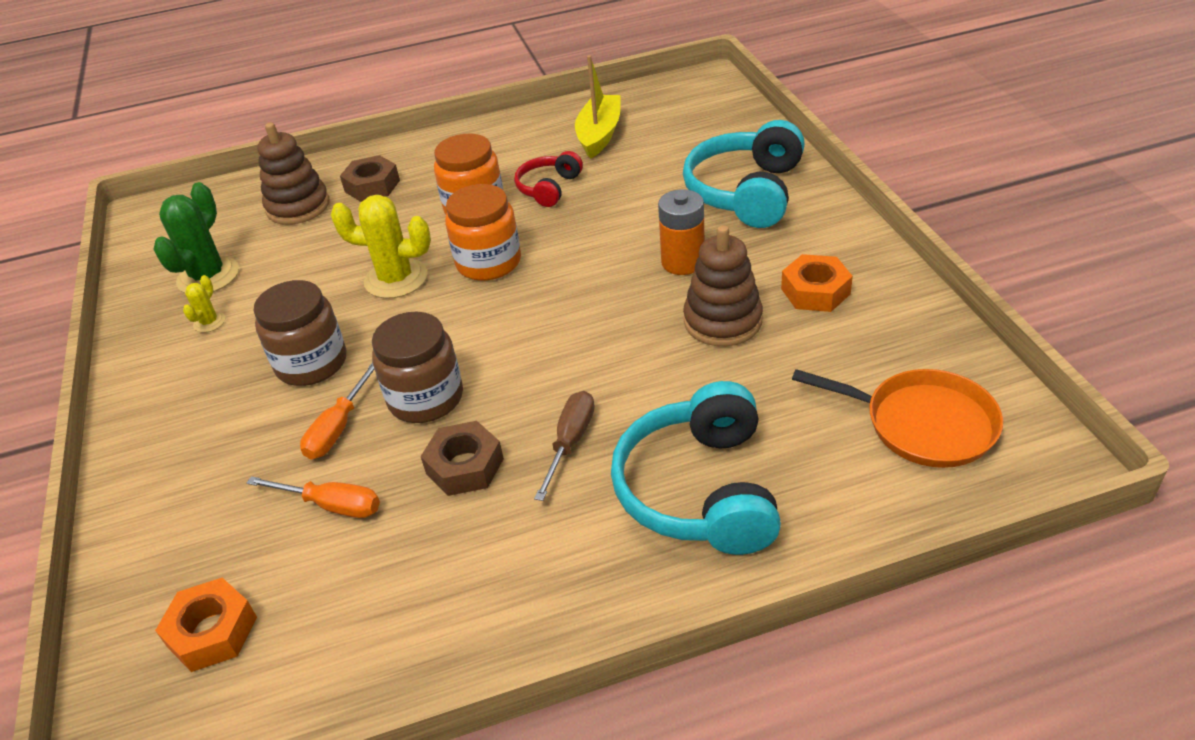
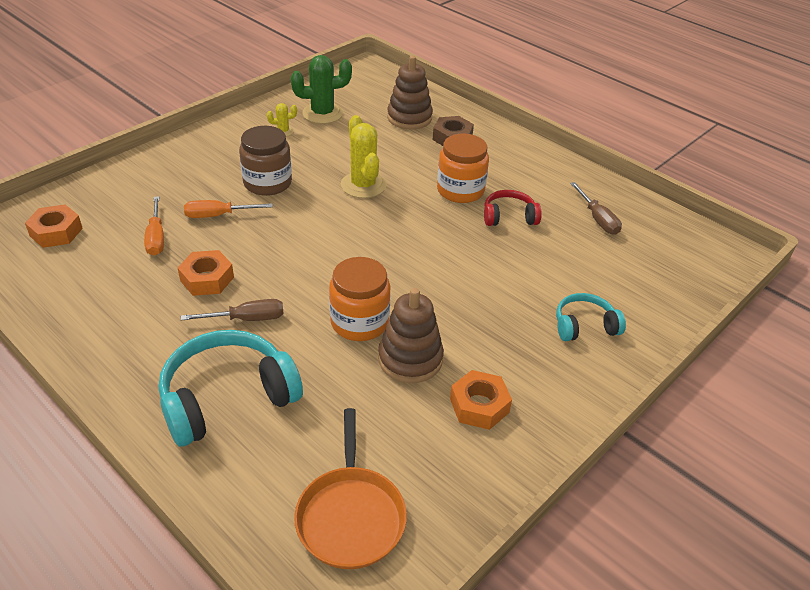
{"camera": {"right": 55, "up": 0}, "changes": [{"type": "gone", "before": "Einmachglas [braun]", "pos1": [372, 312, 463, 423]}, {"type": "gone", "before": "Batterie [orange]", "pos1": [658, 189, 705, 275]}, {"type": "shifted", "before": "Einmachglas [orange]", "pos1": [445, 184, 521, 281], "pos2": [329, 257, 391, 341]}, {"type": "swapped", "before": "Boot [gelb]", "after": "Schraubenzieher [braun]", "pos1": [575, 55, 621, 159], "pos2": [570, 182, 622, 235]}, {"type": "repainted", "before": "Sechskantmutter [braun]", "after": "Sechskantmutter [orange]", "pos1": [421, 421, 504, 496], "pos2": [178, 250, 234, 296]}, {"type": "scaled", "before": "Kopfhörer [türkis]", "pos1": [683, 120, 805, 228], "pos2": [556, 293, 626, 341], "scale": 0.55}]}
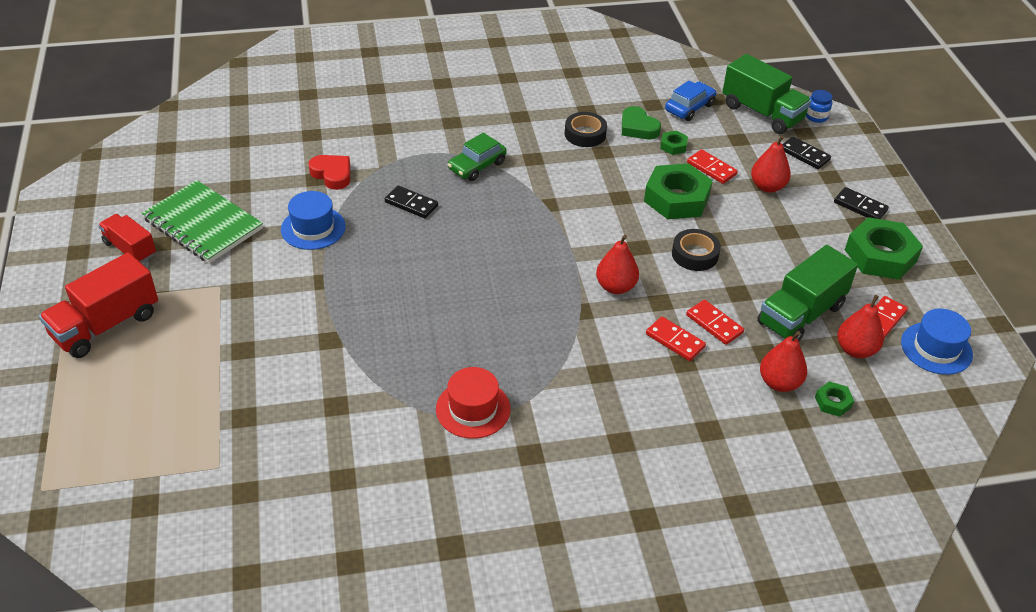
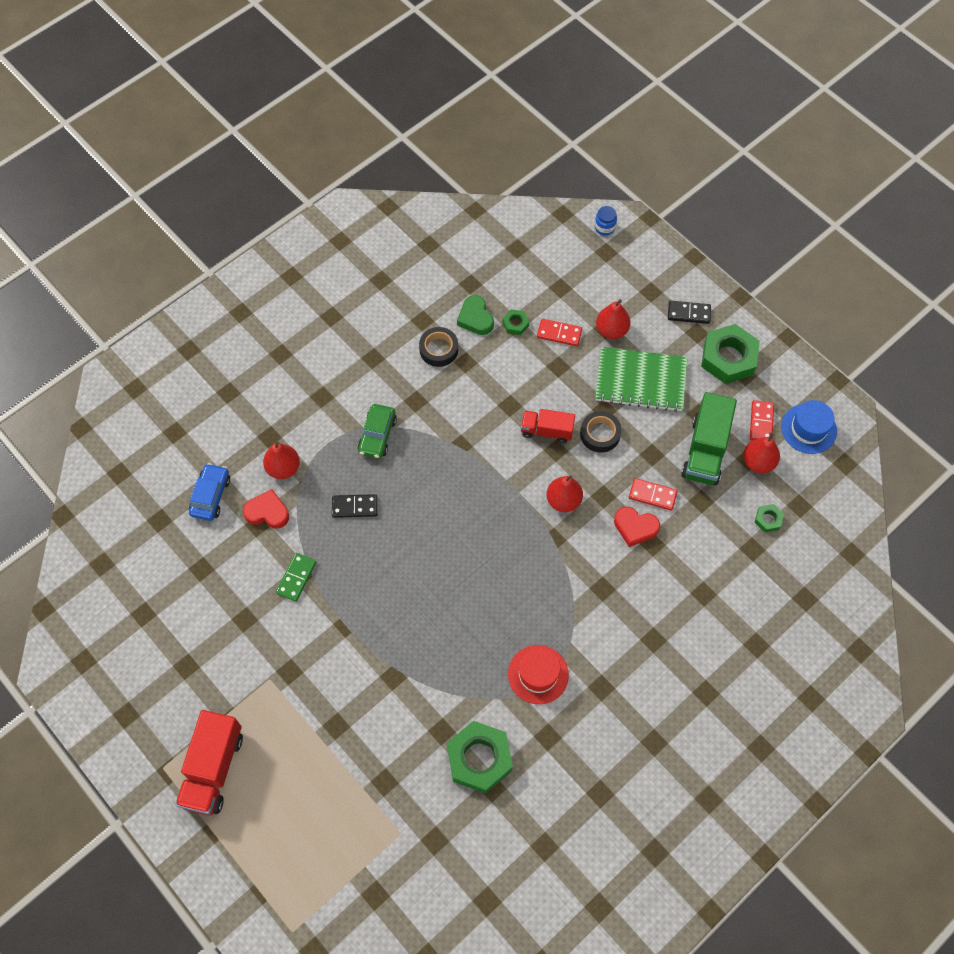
{"camera": {"right": -30, "up": 20}, "changes": [{"type": "gone", "before": "Lastwagen [grün]", "pos1": [722, 54, 811, 134]}, {"type": "gone", "before": "Dominostein [schwarz]", "pos1": [783, 136, 831, 169]}, {"type": "shifted", "before": "Lastwagen [rot]", "pos1": [98, 214, 156, 263], "pos2": [521, 409, 575, 443]}, {"type": "shifted", "before": "Notizbuch [grün]", "pos1": [142, 180, 263, 263], "pos2": [595, 347, 688, 412]}, {"type": "shifted", "before": "Sechskantmutter [grün]", "pos1": [644, 163, 713, 219], "pos2": [447, 721, 513, 794]}, {"type": "shifted", "before": "Auto [blau]", "pos1": [665, 80, 716, 121], "pos2": [189, 463, 230, 521]}, {"type": "shifted", "before": "Birne [rot]", "pos1": [760, 331, 807, 392], "pos2": [263, 441, 300, 479]}, {"type": "swapped", "before": "Hut [blau]", "after": "Dominostein [grün]", "pos1": [281, 191, 346, 250], "pos2": [276, 553, 316, 602]}, {"type": "swapped", "before": "Dominostein [rot]", "after": "Herz [rot]", "pos1": [646, 317, 706, 361], "pos2": [614, 507, 660, 547]}, {"type": "rotated", "before": "Herz [grün]", "pos1": [622, 106, 661, 139], "pos2": [457, 295, 494, 335], "turn": 45}]}
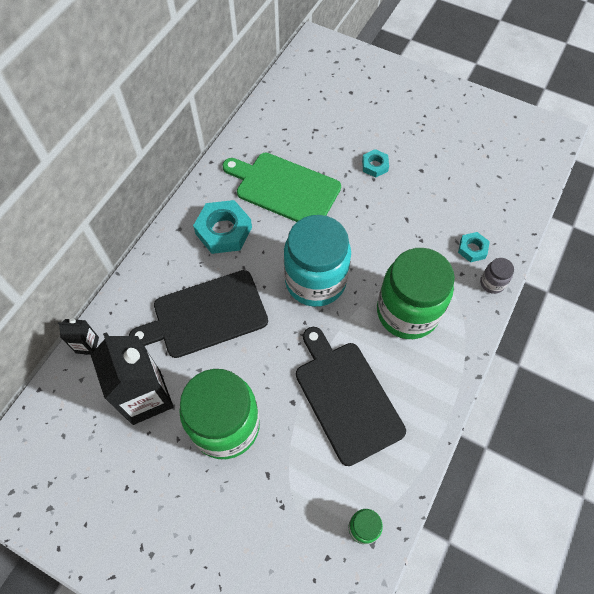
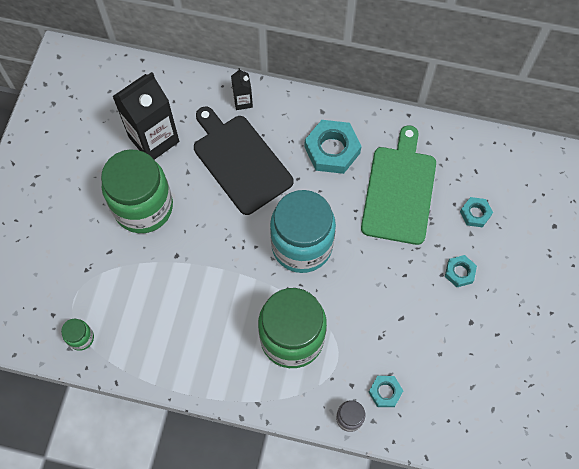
{"camera": {"right": 75, "up": 5}, "changes": [{"type": "gone", "before": "Schneidebrett [schwarz]", "pos1": [296, 327, 406, 466]}, {"type": "new", "after": "Sechskantmutter [türkis]", "pos2": [460, 197, 493, 227]}, {"type": "shifted", "before": "Getränkekarton [schwarz]", "pos1": [58, 319, 99, 355], "pos2": [231, 68, 253, 110]}]}
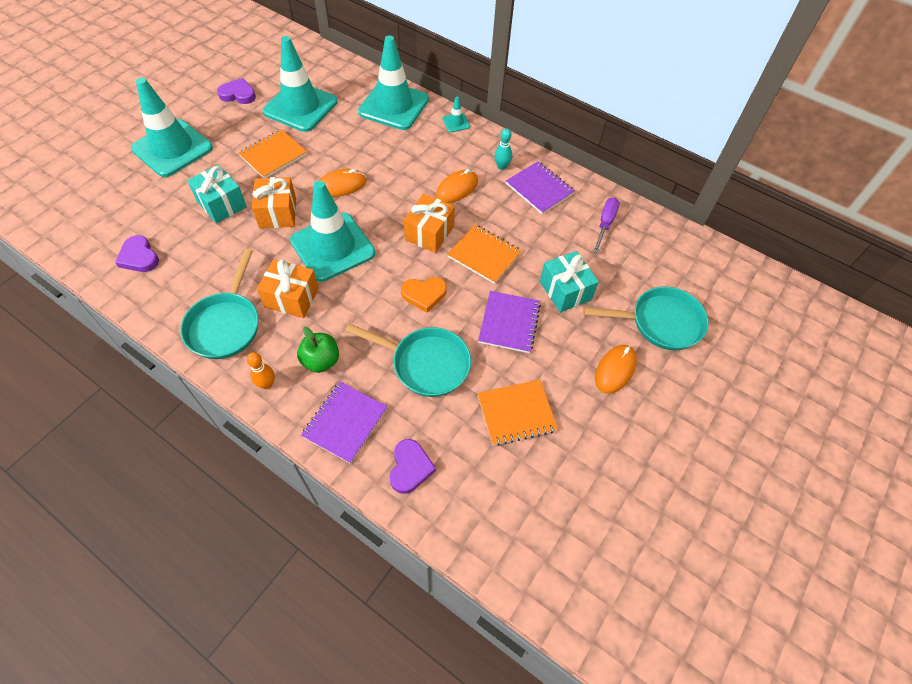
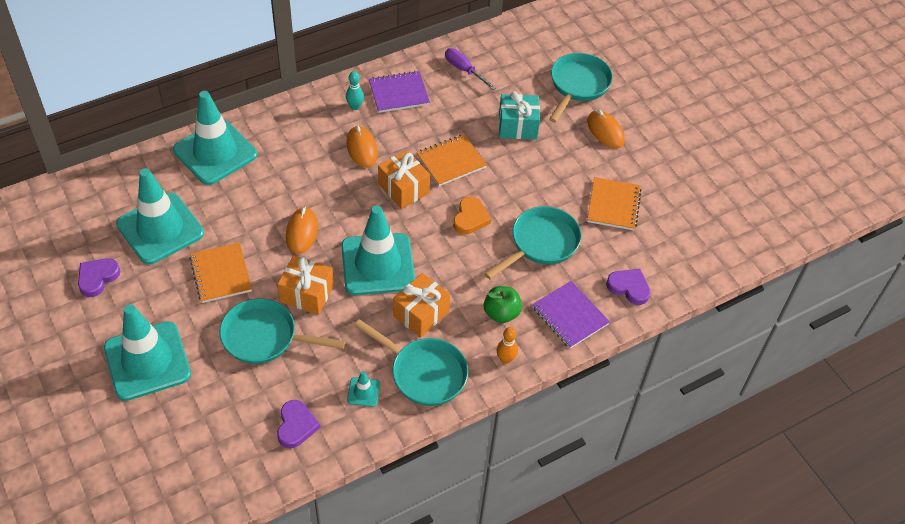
{"camera": {"right": -65, "up": -5}, "changes": [{"type": "gone", "before": "Notizbuch [lila]", "pos1": [478, 291, 541, 353]}, {"type": "shifted", "before": "Leitkegel [türkis]", "pos1": [442, 97, 470, 132], "pos2": [347, 371, 380, 407]}, {"type": "swapped", "before": "Geschenk [türkis]", "after": "Pfanne [türkis]", "pos1": [187, 165, 247, 224], "pos2": [219, 298, 346, 364]}, {"type": "rotated", "before": "Herz [lila]", "pos1": [115, 235, 159, 272], "pos2": [277, 400, 320, 448], "turn": -75}]}
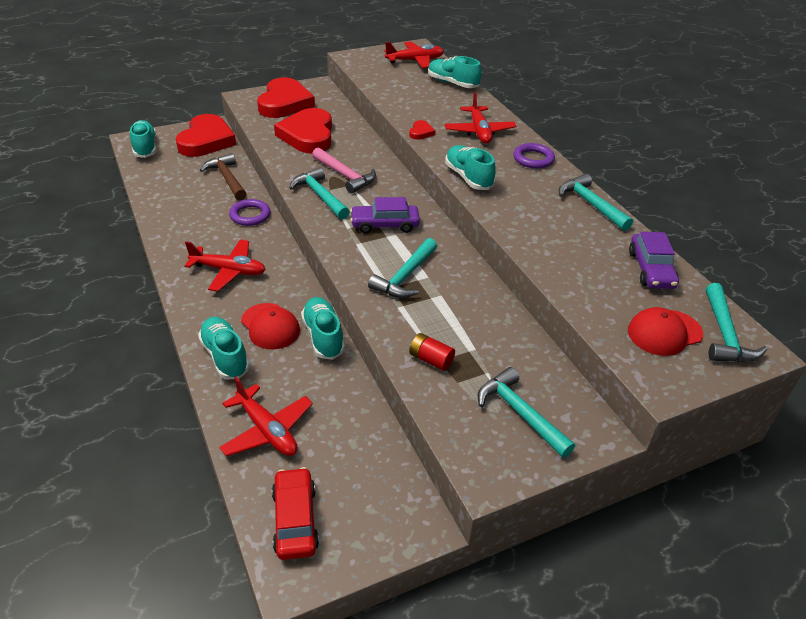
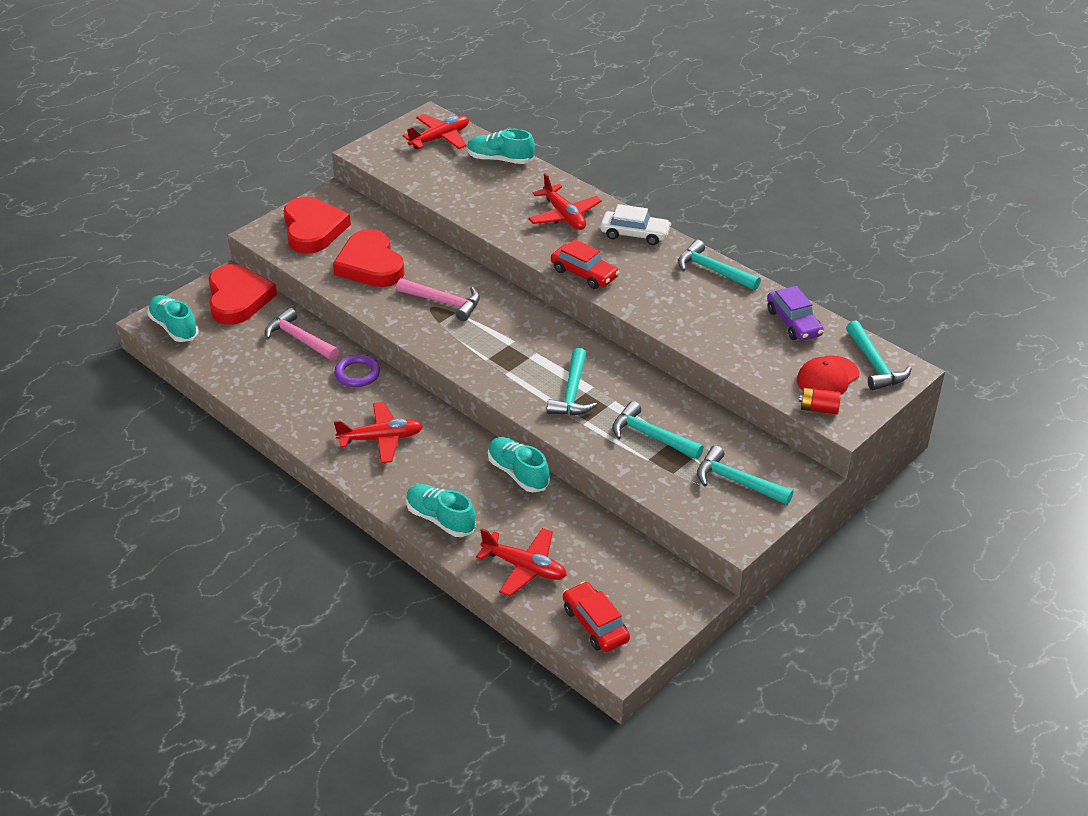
{"camera": {"right": -20, "up": 0}, "changes": [{"type": "gone", "before": "Kappe [rot]", "pos1": [241, 303, 300, 349]}, {"type": "gone", "before": "Auto [lila]", "pos1": [350, 197, 420, 233]}, {"type": "gone", "before": "Herz [rot]", "pos1": [409, 120, 436, 140]}, {"type": "shifted", "before": "Hammer [türkis]", "pos1": [289, 167, 350, 219], "pos2": [612, 401, 704, 459]}, {"type": "shifted", "before": "Batterie [rot]", "pos1": [409, 333, 455, 371], "pos2": [799, 388, 841, 414]}, {"type": "swapped", "before": "Schuh [türkis]", "after": "Auto [rot]", "pos1": [445, 145, 496, 190], "pos2": [551, 239, 619, 289]}, {"type": "swapped", "before": "Ring [lila]", "after": "Auto [weiß]", "pos1": [513, 143, 555, 169], "pos2": [600, 204, 671, 245]}, {"type": "repainted", "before": "Hammer [braun]", "after": "Hammer [rosa]", "pos1": [200, 153, 247, 201], "pos2": [265, 308, 339, 361]}]}
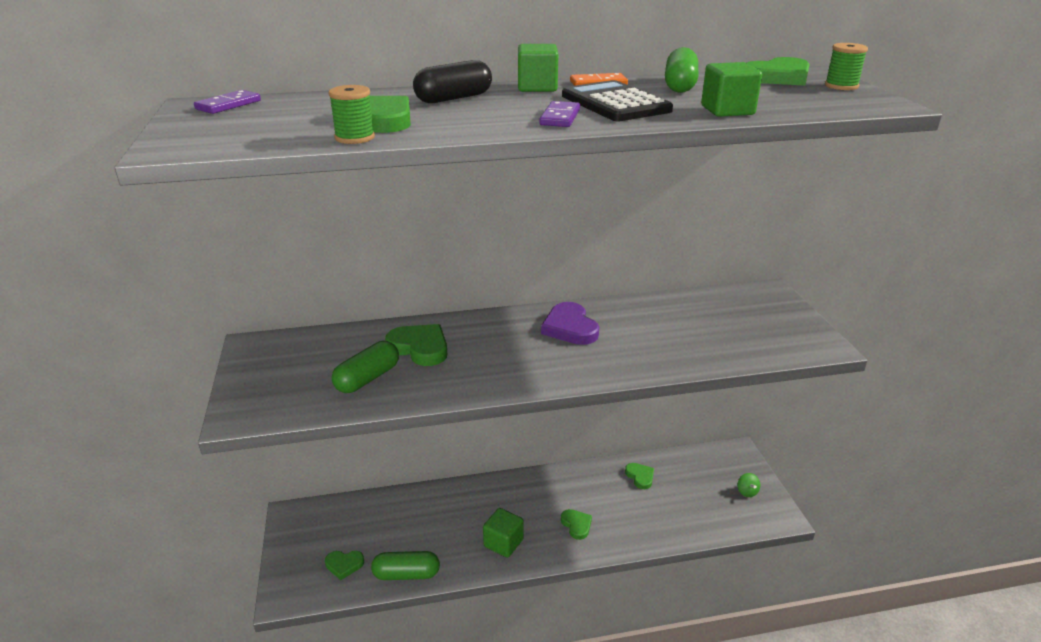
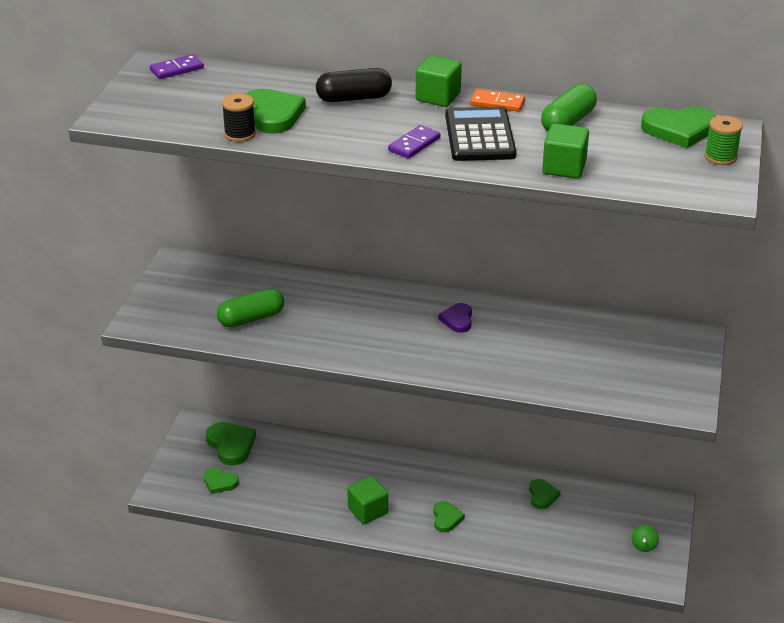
{"camera": {"right": 25, "up": 5}, "changes": [{"type": "gone", "before": "Kapsel [grün]", "pos1": [371, 551, 440, 580]}, {"type": "shifted", "before": "Herz [grün]", "pos1": [385, 324, 447, 366], "pos2": [206, 422, 256, 465]}, {"type": "repainted", "before": "Garnrolle [grün]", "after": "Garnrolle [schwarz]", "pos1": [329, 85, 375, 144], "pos2": [222, 94, 256, 142]}, {"type": "scaled", "before": "Herz [lila]", "pos1": [541, 302, 599, 345], "pos2": [438, 303, 472, 333], "scale": 0.62}]}
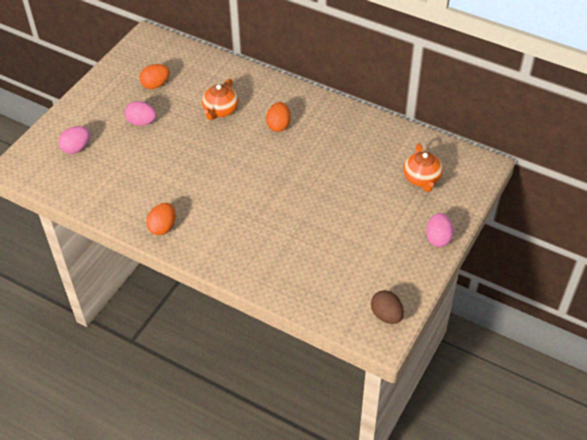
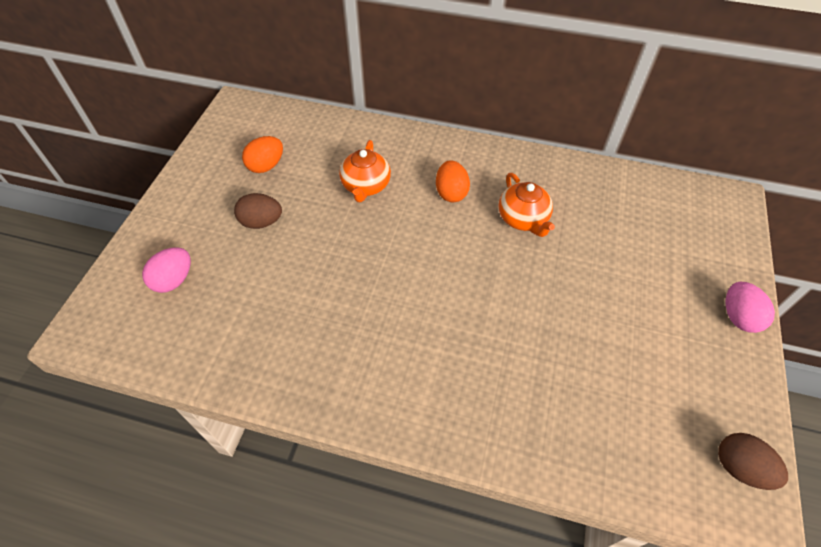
{"camera": {"right": -15, "up": 5}, "changes": [{"type": "gone", "before": "Ei [orange]", "pos1": [146, 203, 176, 235]}, {"type": "shifted", "before": "Teekanne [orange]", "pos1": [403, 144, 443, 192], "pos2": [499, 173, 555, 237]}, {"type": "repainted", "before": "Ei [rosa]", "after": "Ei [braun]", "pos1": [125, 101, 157, 126], "pos2": [234, 193, 282, 229]}]}
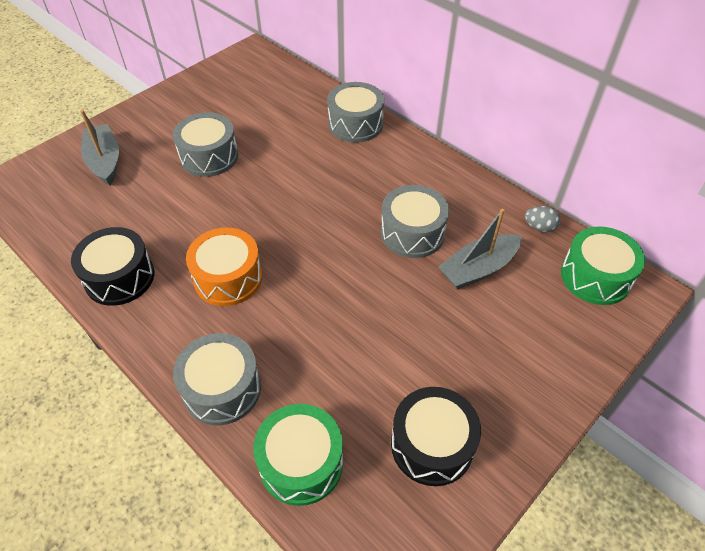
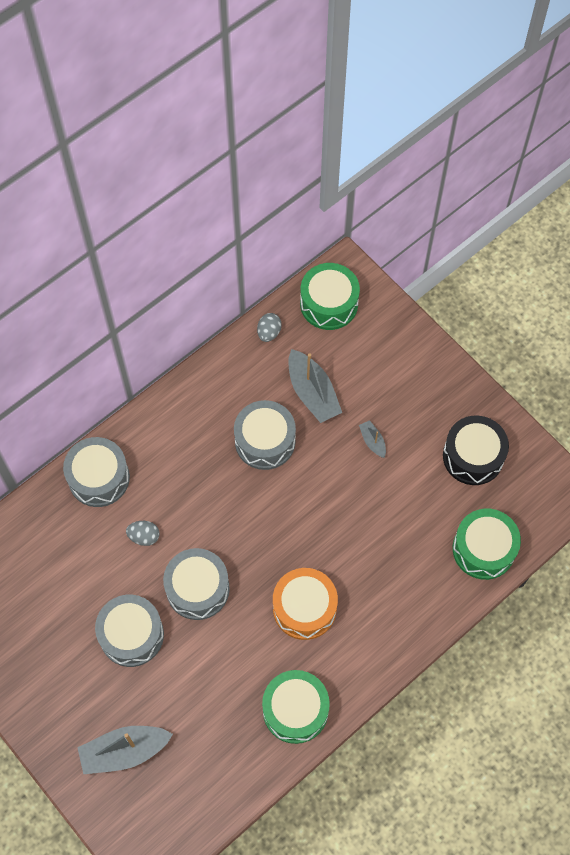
{"camera": {"right": -85, "up": 15}, "changes": [{"type": "new", "after": "Ei [grau]", "pos2": [126, 521, 159, 546]}, {"type": "new", "after": "Boot [grau]", "pos2": [359, 420, 386, 458]}, {"type": "shifted", "before": "Trommel [grau]", "pos1": [173, 333, 261, 425], "pos2": [163, 548, 230, 620]}, {"type": "repainted", "before": "Trommel [schwarz]", "after": "Trommel [grün]", "pos1": [71, 227, 154, 306], "pos2": [262, 670, 330, 744]}]}
